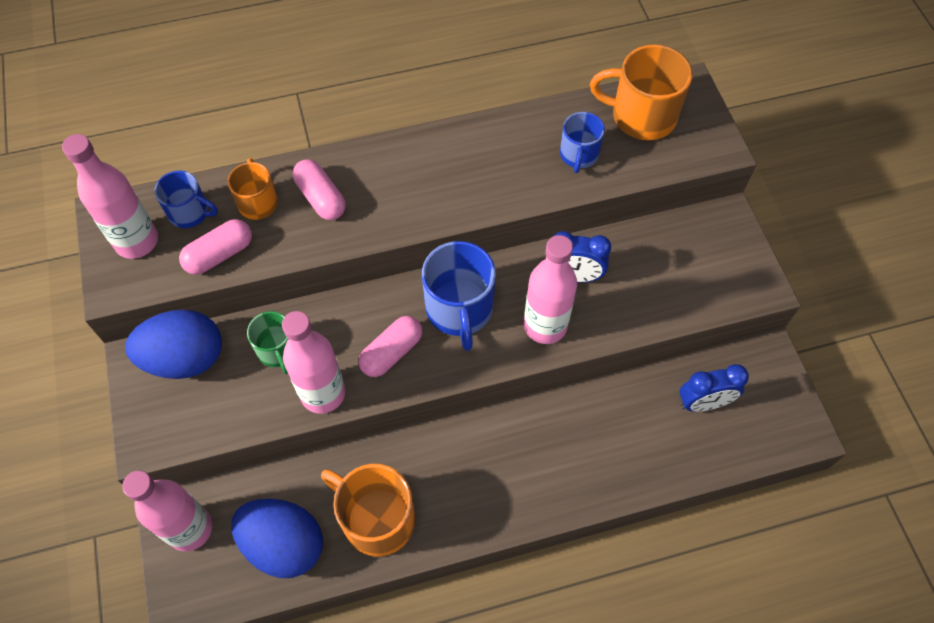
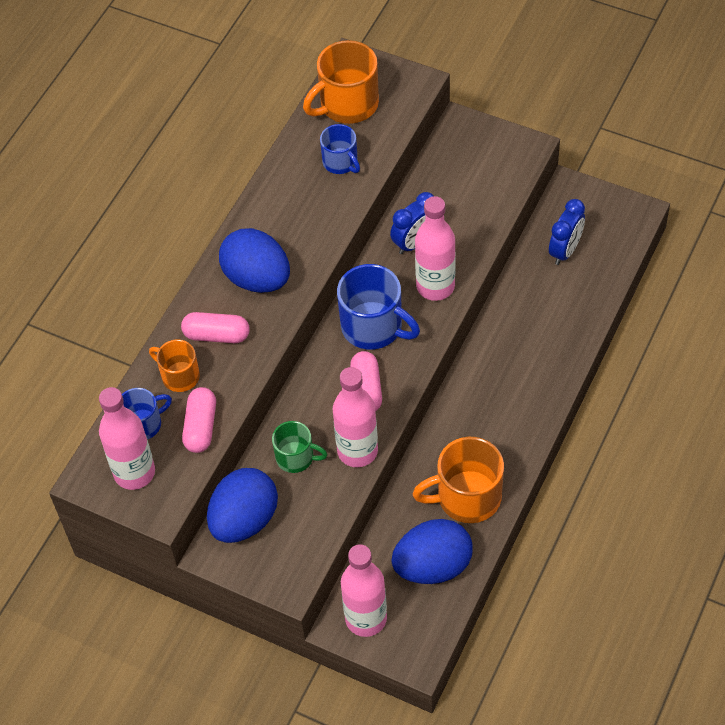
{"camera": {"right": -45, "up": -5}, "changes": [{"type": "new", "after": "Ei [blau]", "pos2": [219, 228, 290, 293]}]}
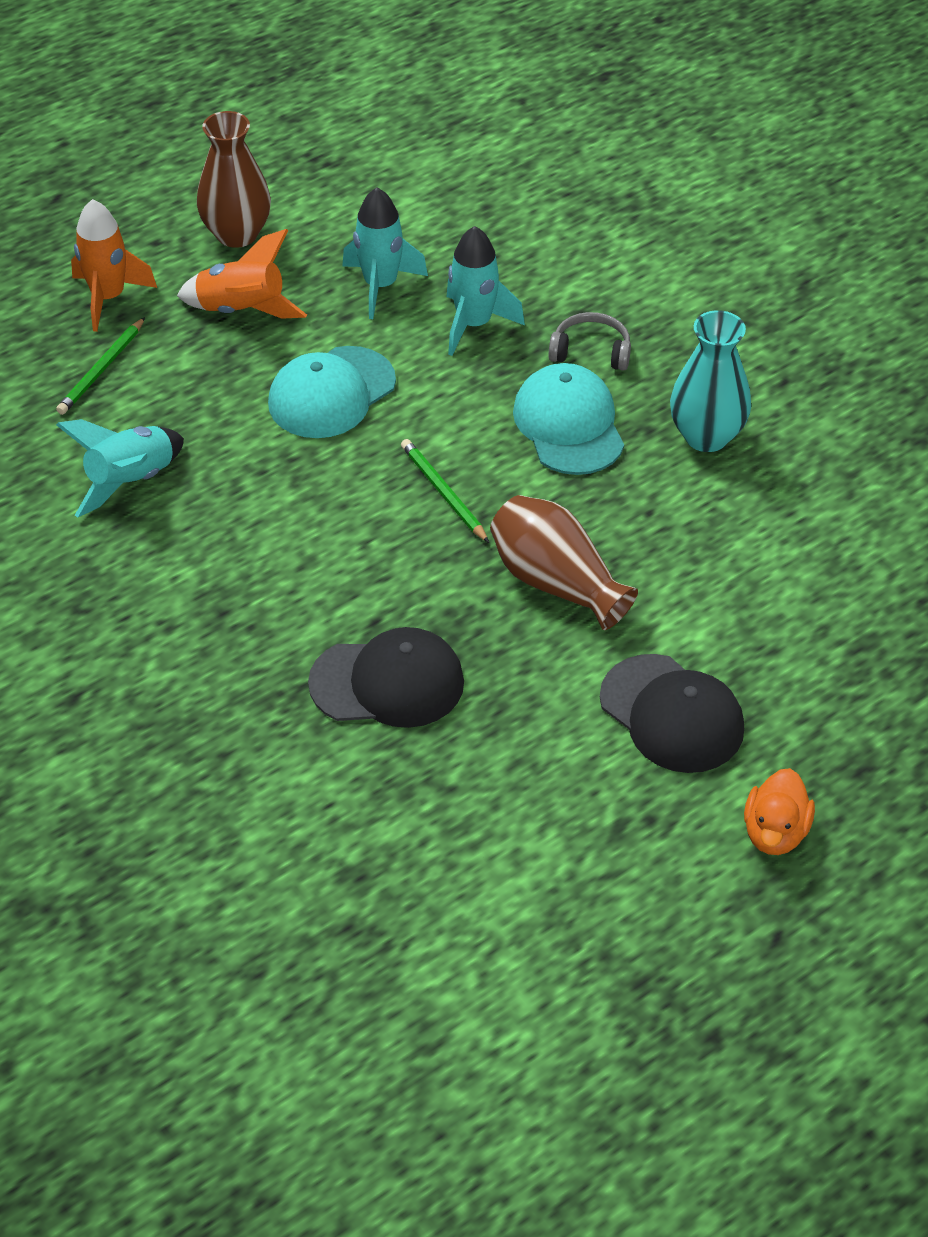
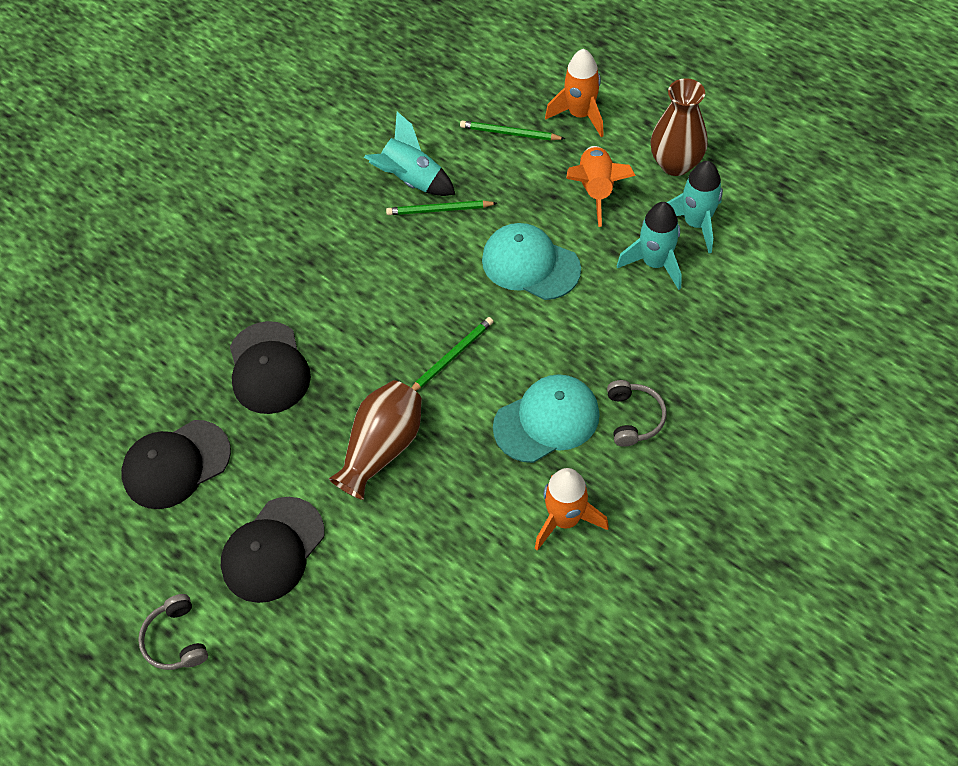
{"camera": {"right": 80, "up": 10}, "changes": [{"type": "new", "after": "Kappe [schwarz]", "pos2": [121, 420, 231, 509]}, {"type": "new", "after": "Bleistift [grün]", "pos2": [386, 200, 497, 215]}, {"type": "shifted", "before": "Rakete [türkis]", "pos1": [446, 226, 525, 356], "pos2": [667, 161, 723, 253]}, {"type": "swapped", "before": "Vase [türkis]", "after": "Rakete [orange]", "pos1": [670, 310, 751, 452], "pos2": [535, 468, 609, 551]}, {"type": "swapped", "before": "Ente [orange]", "after": "Kopfhörer [grau]", "pos1": [744, 768, 815, 855], "pos2": [138, 594, 208, 670]}]}
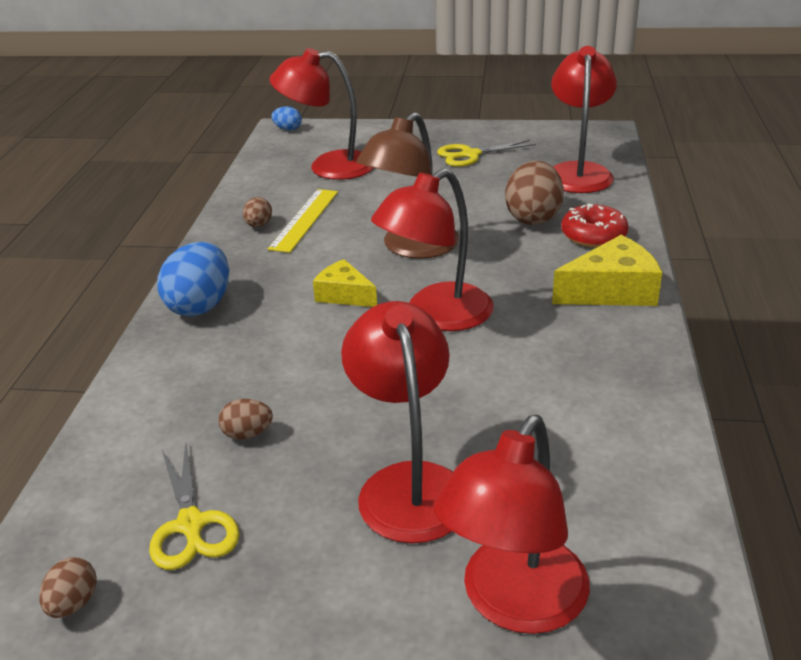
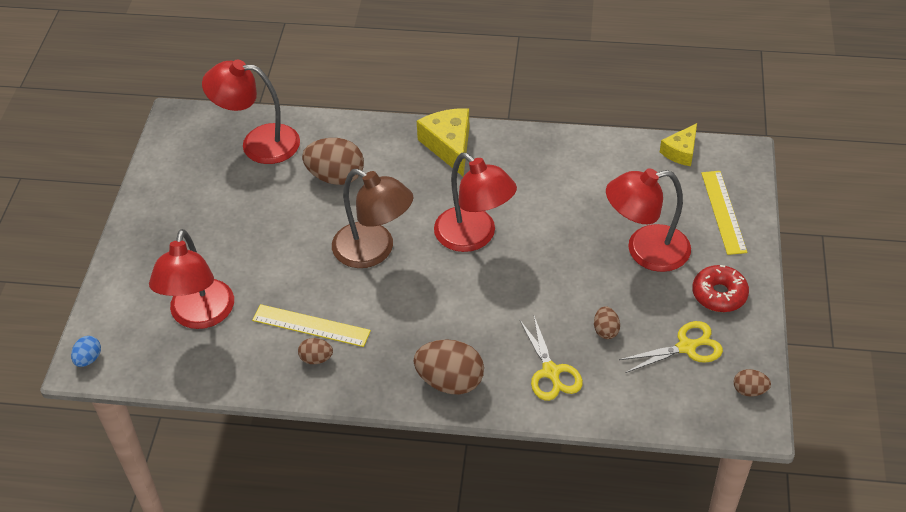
{"camera": {"right": -90, "up": 15}, "changes": [{"type": "shifted", "before": "Käse [gelb]", "pos1": [313, 259, 377, 307], "pos2": [660, 123, 697, 166]}, {"type": "shifted", "before": "Schere [gelb]", "pos1": [437, 140, 536, 167], "pos2": [519, 316, 583, 401]}, {"type": "shifted", "before": "Donut [rot]", "pos1": [561, 204, 629, 248], "pos2": [692, 265, 749, 312]}, {"type": "swapped", "before": "Lampe [rot]", "after": "Lineal [gelb]", "pos1": [433, 415, 590, 634], "pos2": [701, 171, 747, 255]}, {"type": "repainted", "before": "Ei [blau]", "after": "Ei [braun]", "pos1": [157, 242, 229, 316], "pos2": [414, 339, 484, 395]}]}
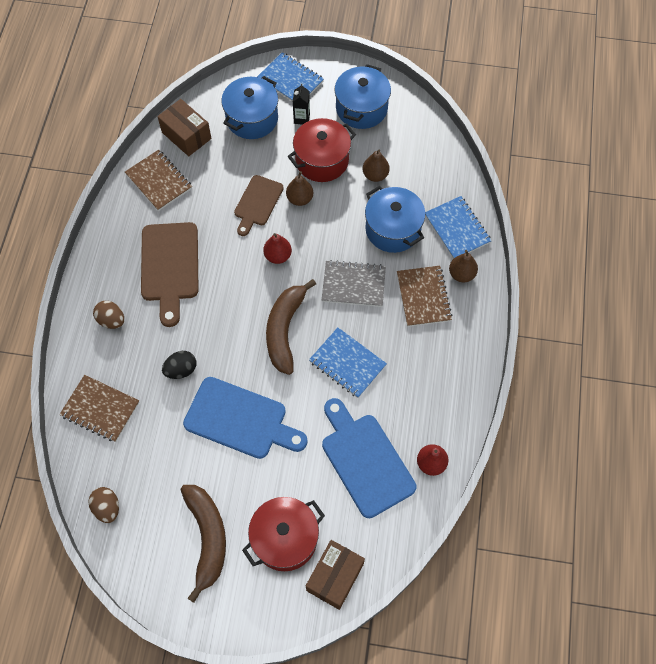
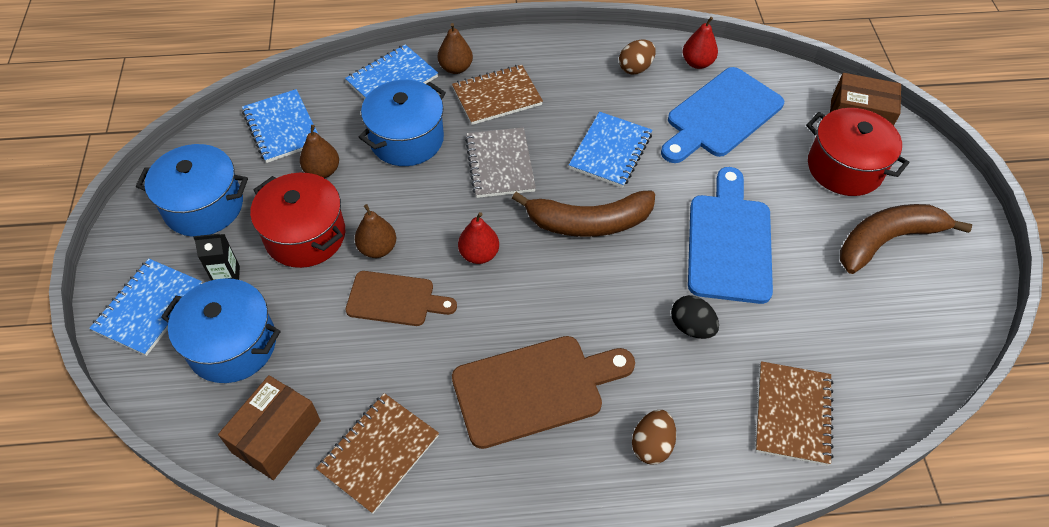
{"camera": {"right": -105, "up": -10}, "changes": [{"type": "new", "after": "Notizbuch [blau]", "pos2": [242, 89, 319, 163]}, {"type": "shifted", "before": "Ei [braun]", "pos1": [89, 487, 119, 523], "pos2": [619, 40, 656, 75]}]}
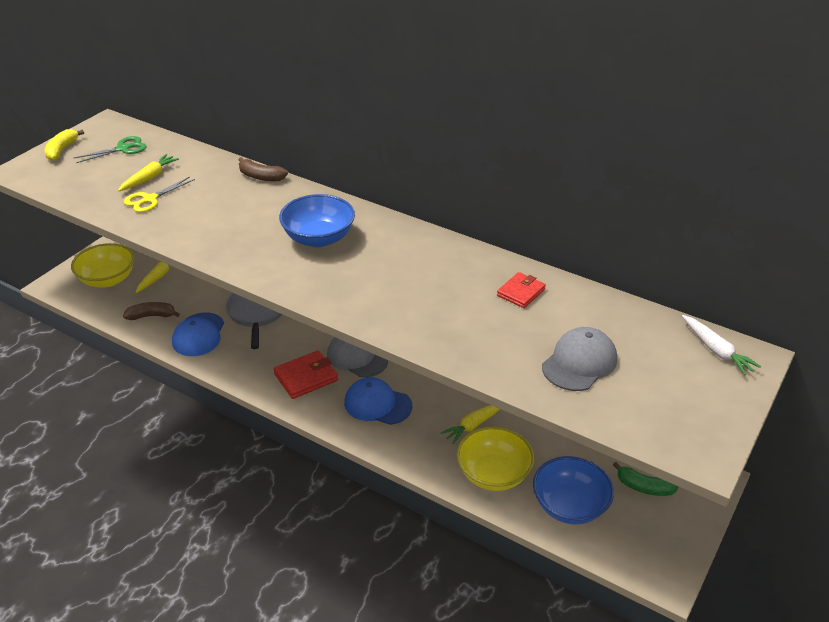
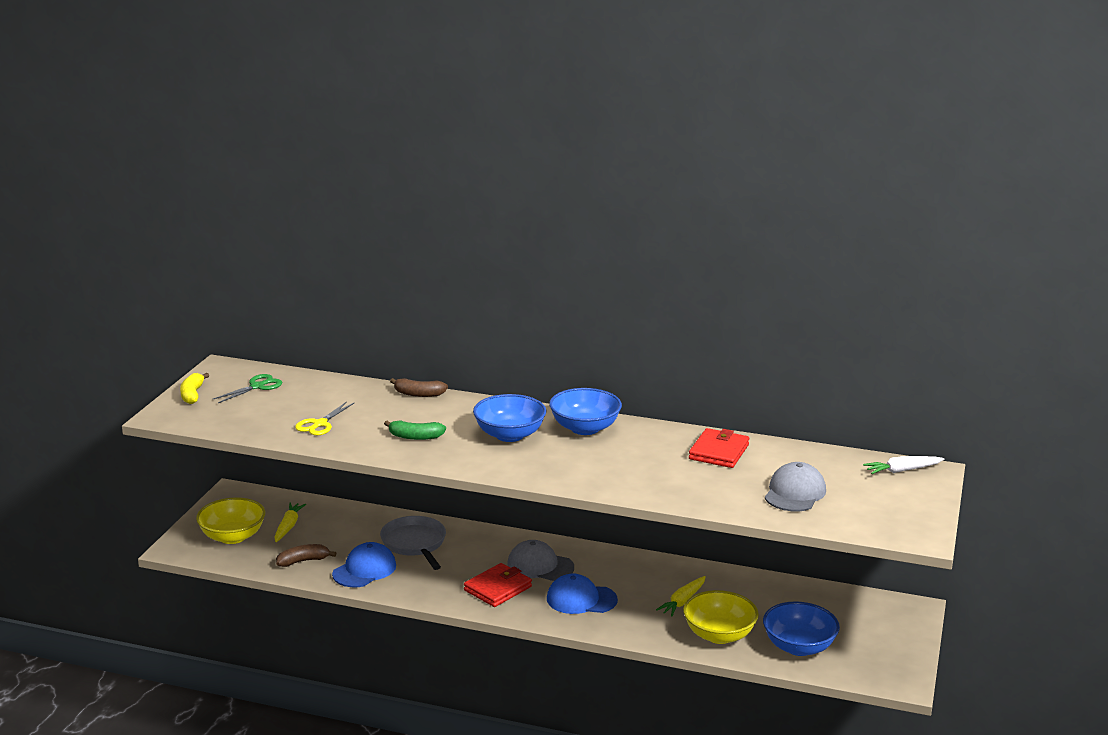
{"camera": {"right": -15, "up": -15}, "changes": [{"type": "gone", "before": "Karotte [gelb]", "pos1": [118, 154, 179, 191]}, {"type": "new", "after": "Schüssel [blau]", "pos2": [549, 388, 622, 435]}, {"type": "shifted", "before": "Banane [grün]", "pos1": [613, 462, 679, 496], "pos2": [384, 420, 446, 440]}, {"type": "rotated", "before": "Kappe [blau]", "pos1": [172, 312, 224, 356], "pos2": [332, 542, 396, 587], "turn": -135}, {"type": "rotated", "before": "Karotte [weiß]", "pos1": [682, 315, 761, 375], "pos2": [863, 456, 944, 474], "turn": 120}, {"type": "scaled", "before": "Geldbörse [rot]", "pos1": [497, 272, 546, 308], "pos2": [689, 428, 749, 468], "scale": 1.51}]}
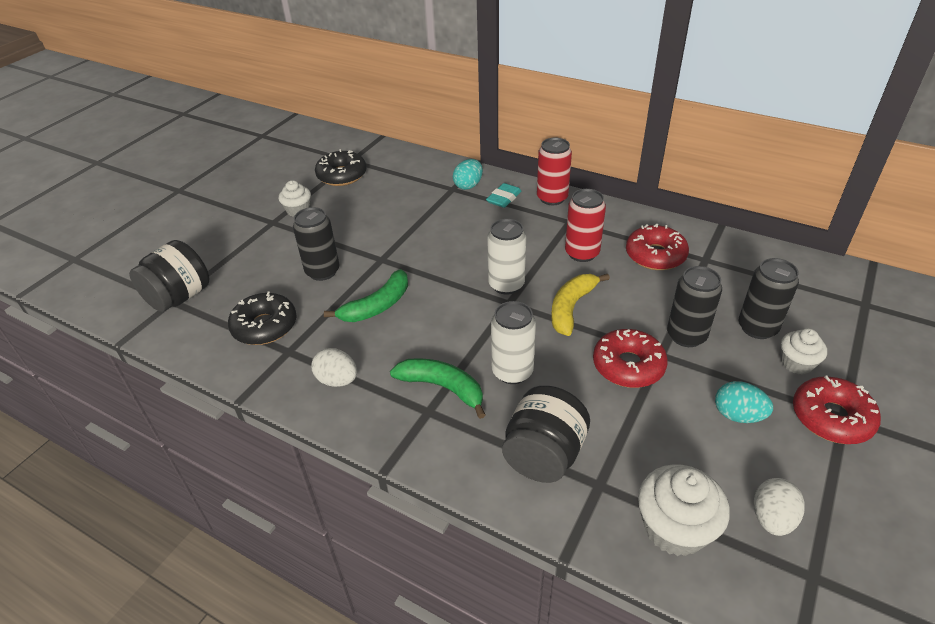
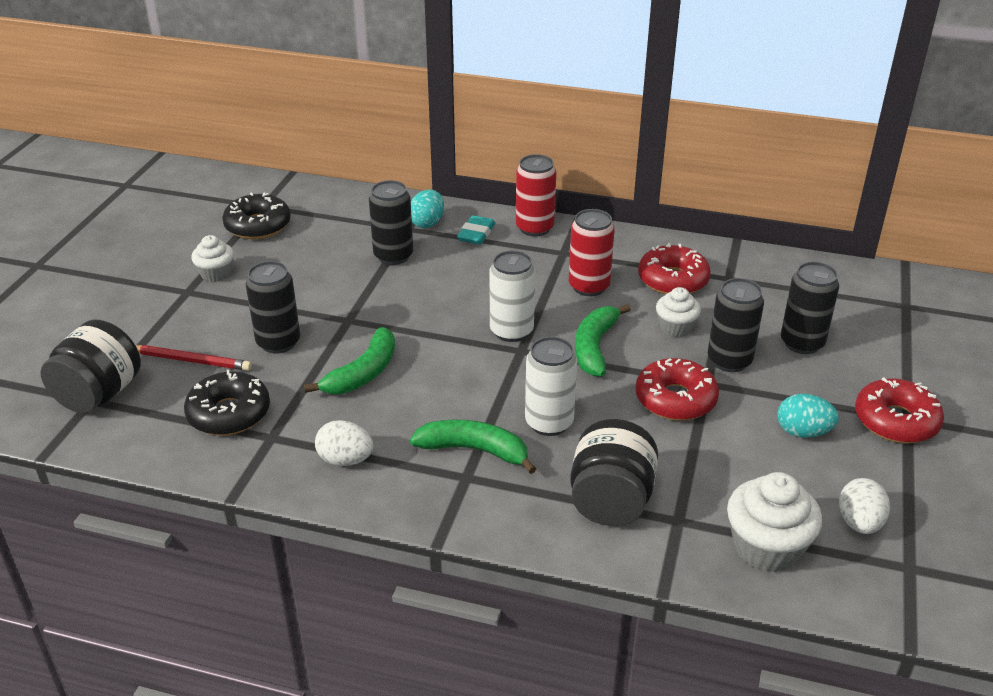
{"camera": {"right": -15, "up": -5}, "changes": [{"type": "new", "after": "Bleistift [rot]", "pos2": [136, 345, 252, 371]}, {"type": "new", "after": "Dose [schwarz]", "pos2": [369, 180, 413, 265]}, {"type": "shifted", "before": "Muffin [weiß]", "pos1": [781, 328, 827, 374], "pos2": [656, 287, 701, 337]}, {"type": "repainted", "before": "Banane [gelb]", "after": "Banane [grün]", "pos1": [551, 274, 610, 336], "pos2": [575, 304, 631, 376]}]}
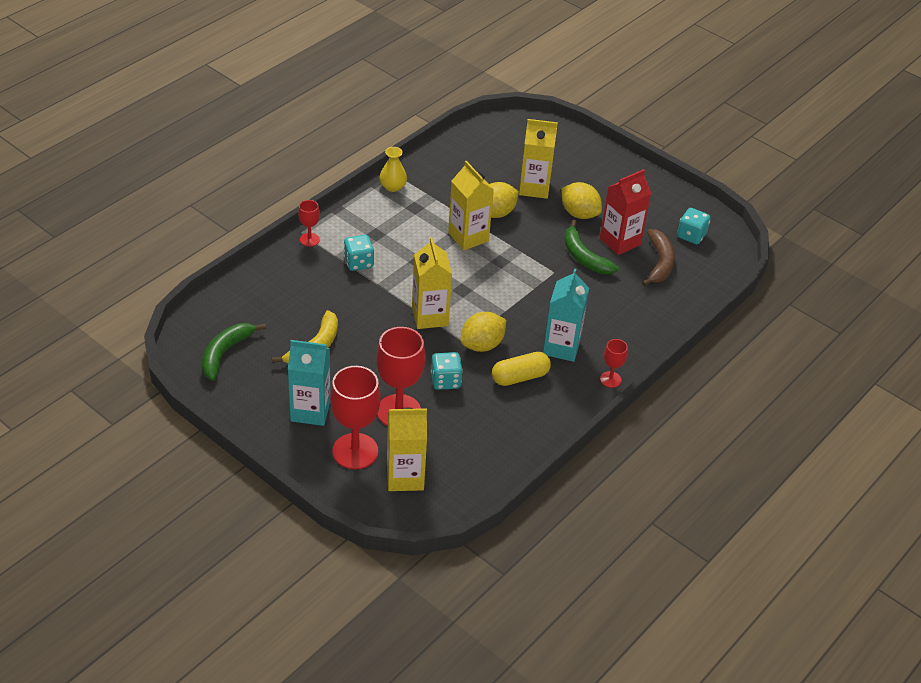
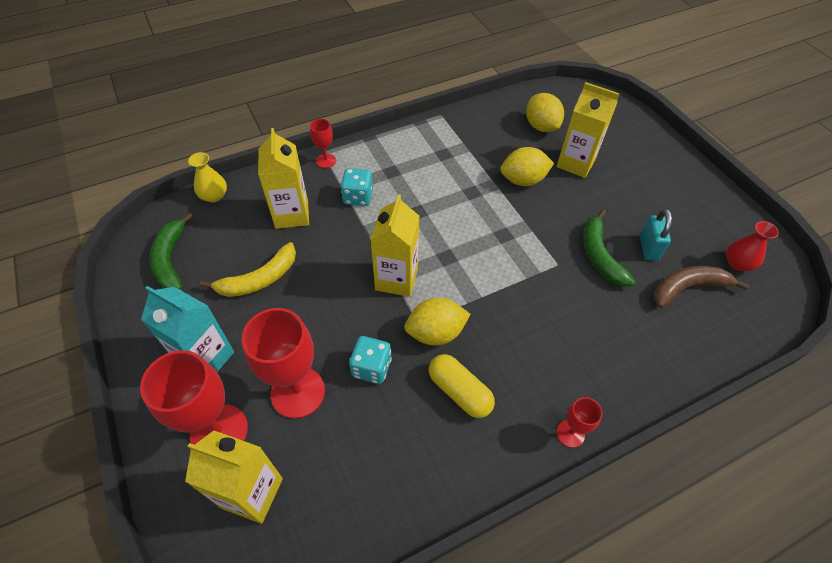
{"camera": {"right": 25, "up": 10}, "changes": [{"type": "gone", "before": "Getränkekarton [türkis]", "pos1": [543, 269, 589, 362]}, {"type": "shifted", "before": "Vase [gelb]", "pos1": [379, 147, 407, 192], "pos2": [188, 152, 227, 202]}, {"type": "shifted", "before": "Getränkekarton [gelb]", "pos1": [448, 161, 494, 250], "pos2": [258, 128, 309, 229]}, {"type": "shifted", "before": "Zitrone [gelb]", "pos1": [561, 182, 602, 219], "pos2": [526, 93, 564, 132]}, {"type": "swapped", "before": "Getränkekarton [rot]", "after": "Vorhängeschloss [türkis]", "pos1": [600, 169, 651, 255], "pos2": [640, 209, 672, 261]}, {"type": "swapped", "before": "Spielwürfel [türkis]", "after": "Vase [rot]", "pos1": [677, 208, 711, 244], "pos2": [726, 221, 779, 271]}, {"type": "rotated", "before": "Banane [grün]", "pos1": [202, 323, 266, 381], "pos2": [150, 213, 193, 290], "turn": -60}, {"type": "rotated", "before": "Kapsel [gelb]", "pos1": [492, 352, 551, 386], "pos2": [429, 354, 495, 418], "turn": 45}, {"type": "rotated", "before": "Banane [braun]", "pos1": [642, 229, 675, 286], "pos2": [654, 266, 749, 308], "turn": -135}]}
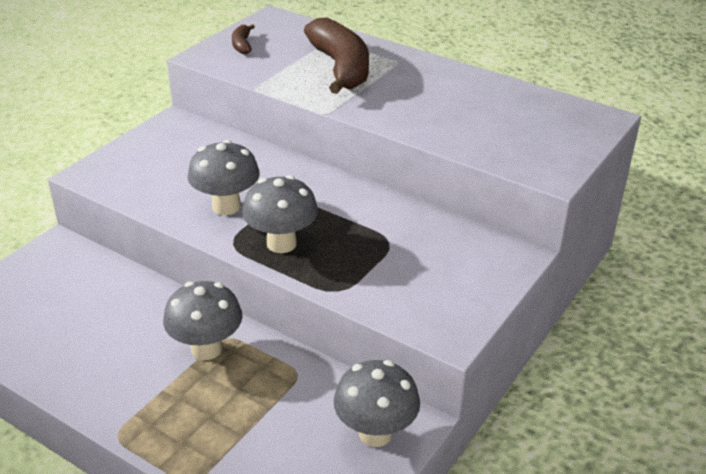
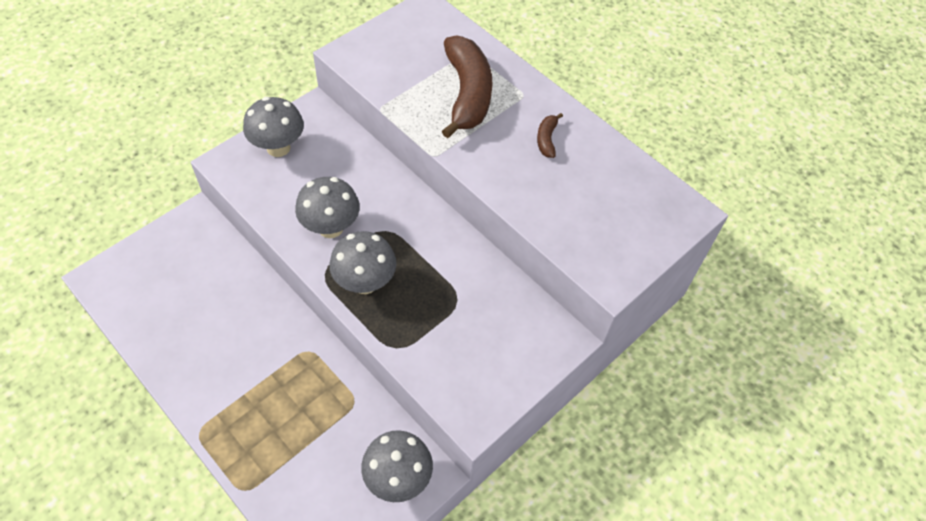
{"camera": {"right": 10, "up": 20}, "changes": [{"type": "shifted", "before": "Pilz [grau]", "pos1": [163, 281, 242, 360], "pos2": [243, 97, 304, 157]}, {"type": "shifted", "before": "Banane [braun]", "pos1": [232, 24, 255, 54], "pos2": [537, 113, 563, 158]}]}
